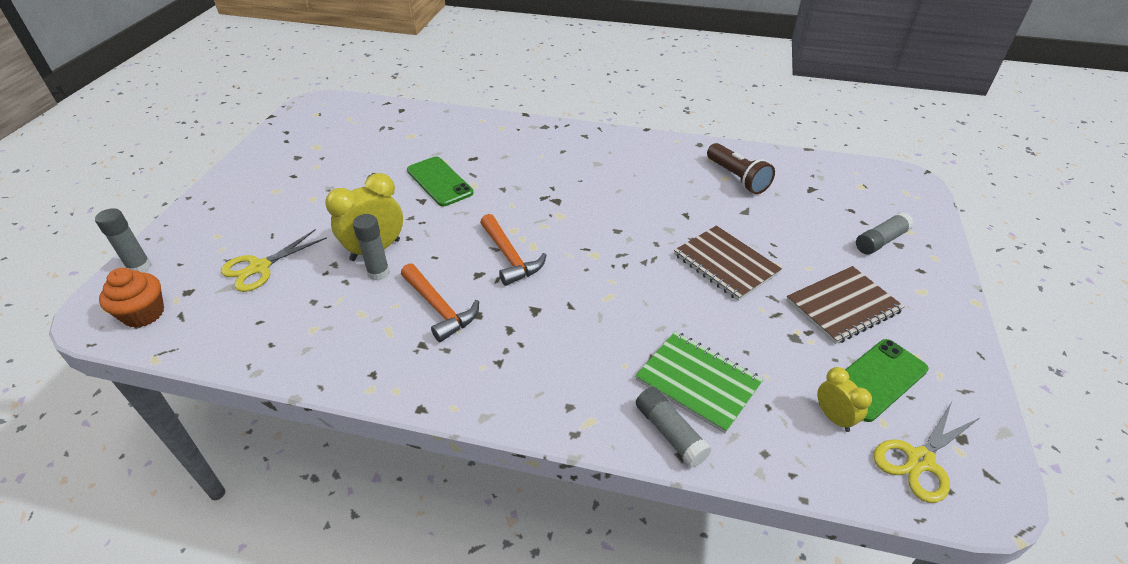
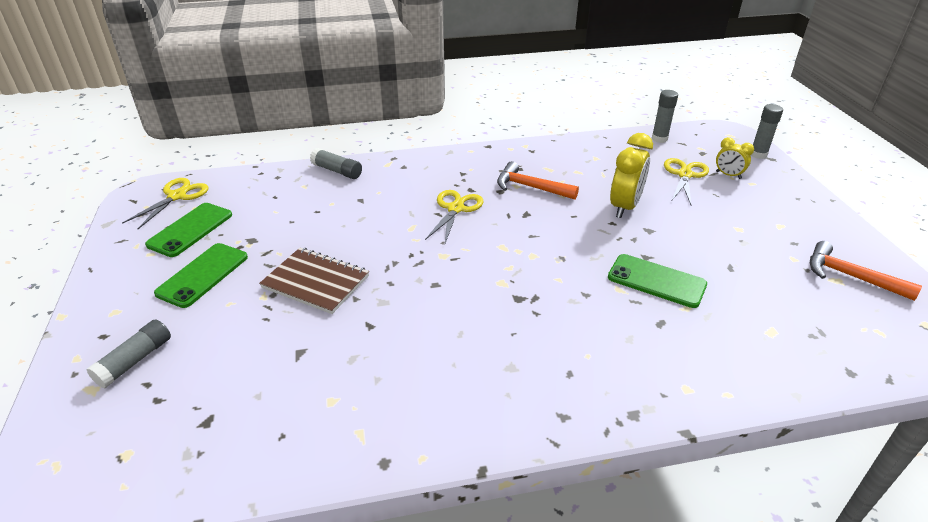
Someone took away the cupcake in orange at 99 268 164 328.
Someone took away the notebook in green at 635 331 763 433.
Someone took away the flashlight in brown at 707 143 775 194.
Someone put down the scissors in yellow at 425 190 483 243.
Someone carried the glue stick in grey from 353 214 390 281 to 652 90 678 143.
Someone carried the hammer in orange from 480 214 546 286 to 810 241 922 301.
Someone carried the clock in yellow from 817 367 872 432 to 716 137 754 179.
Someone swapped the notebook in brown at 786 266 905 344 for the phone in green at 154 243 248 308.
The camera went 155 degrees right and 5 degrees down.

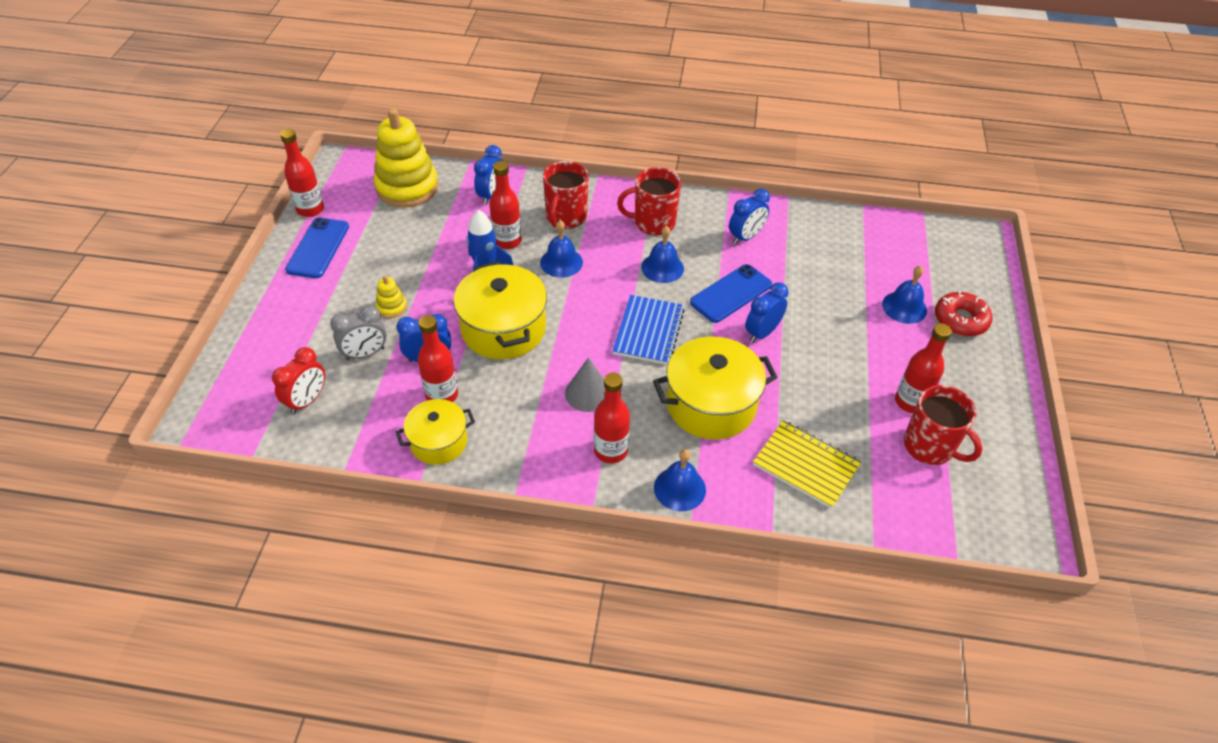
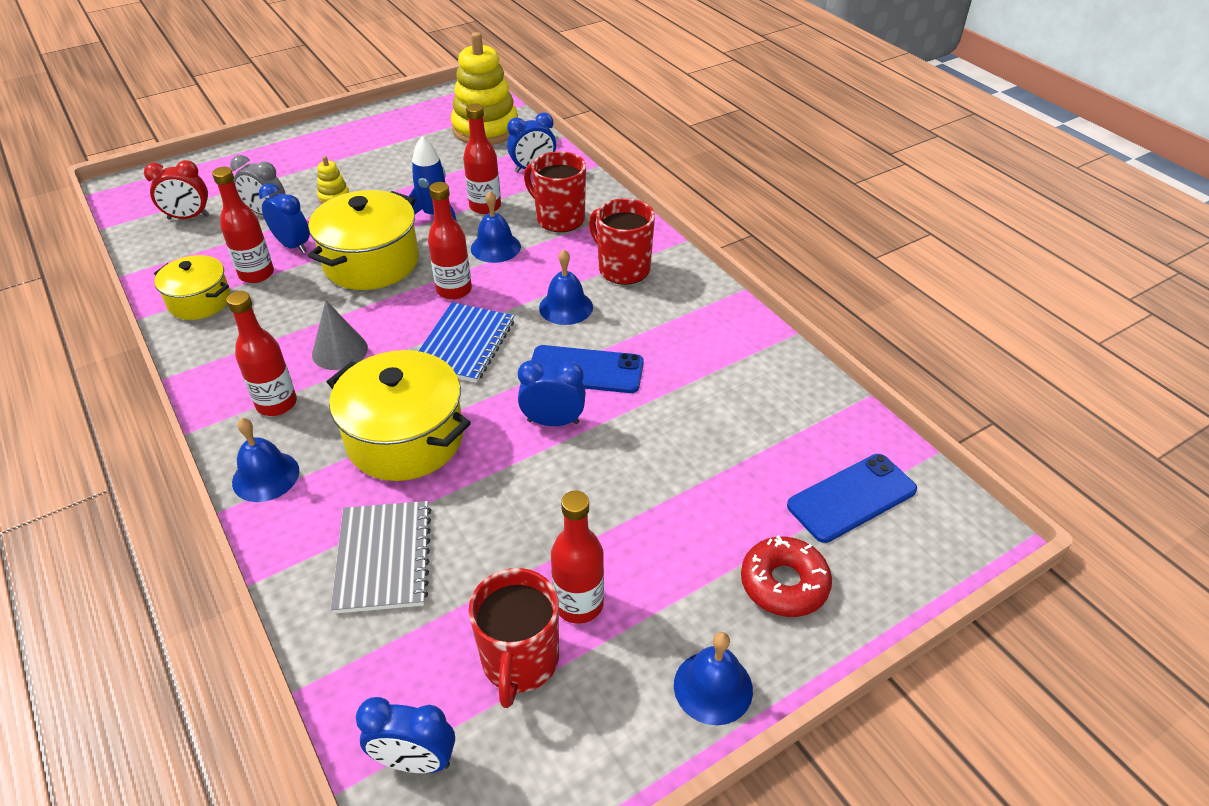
Someone carried the bottle in red from 280 129 324 217 to 428 182 472 300.
Someone carried the phone in blue from 285 218 349 278 to 787 454 917 543.
Someone carried the clock in blue from 729 189 770 244 to 356 697 455 773.
Someone carried the bell in blue from 882 266 927 324 to 674 632 753 725.
Someone repainted the notebook in yellow at 753 420 861 509, which became the notebook in grey at 331 501 431 614.
Someone rotated the mug in red at 543 161 589 229 by 60 degrees clockwise.
Someone rotated the notebook in blue at 612 295 685 365 by 45 degrees counterclockwise.
The camera went 50 degrees right and 5 degrees down.

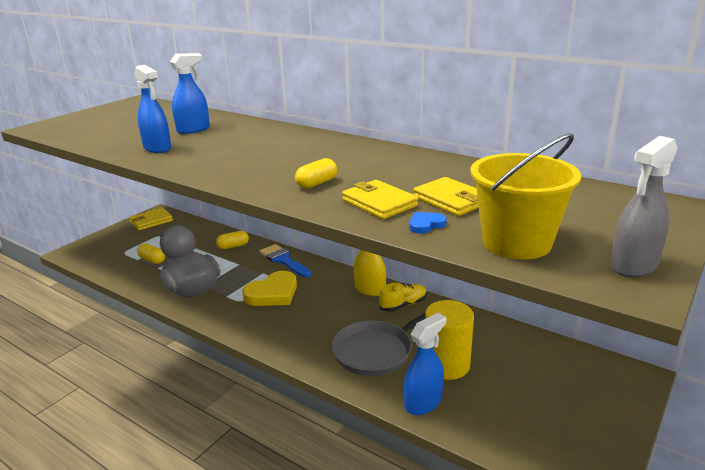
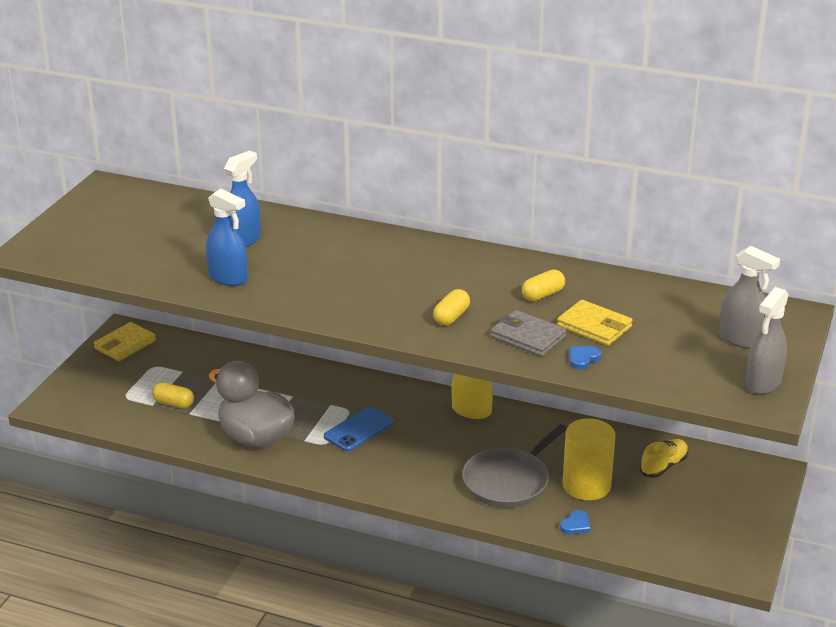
Someone took away the brush in blue at 259 244 311 277.
Someone took away the bucket in yellow at 470 133 581 260.
Someone put down the spray bottle in grey at 719 246 780 349.
Someone carried the capsule in yellow from 216 231 249 249 to 522 270 565 301.
Someone carried the shoe in yellow from 379 283 427 312 to 640 439 689 478.
Someone swapped the heart in yellow at 243 271 297 306 for the phone in blue at 324 407 394 451.
Someone swapped the spray bottle in blue at 404 313 446 415 for the heart in blue at 560 510 590 535.
Someone repainted the wallet in yellow at 342 180 418 219, which became the wallet in grey at 491 310 567 357.
The camera went 15 degrees left and 5 degrees up.

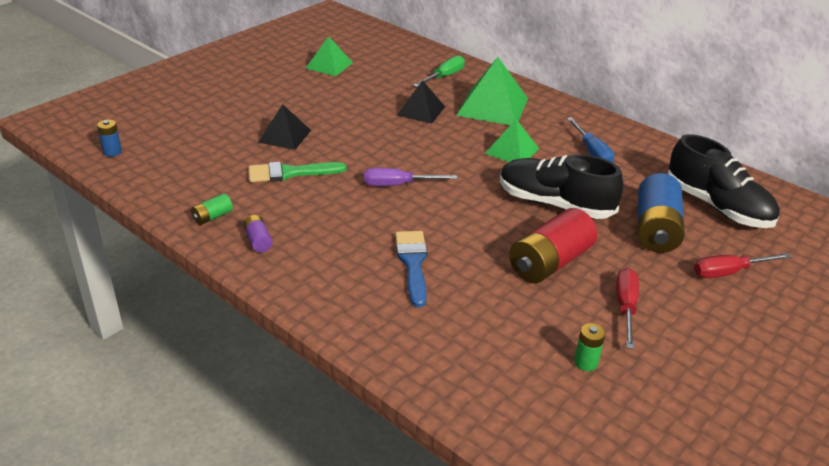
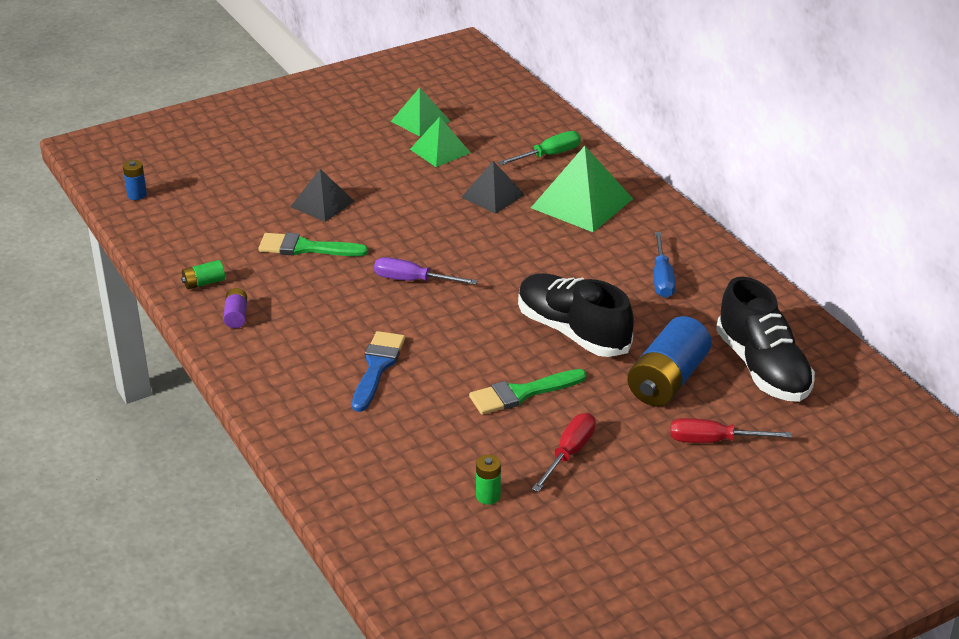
Someone carried the pyramid in green from 485 119 539 162 to 410 117 471 167.
Someone swapped the battery in red at 509 208 597 283 for the brush in green at 469 369 587 415.
The camera went 20 degrees right and 0 degrees up.

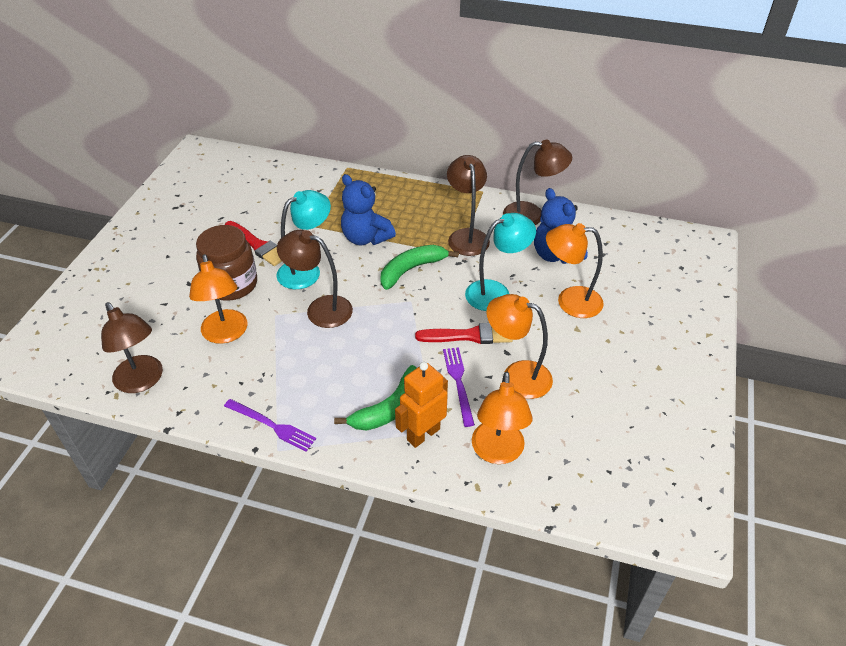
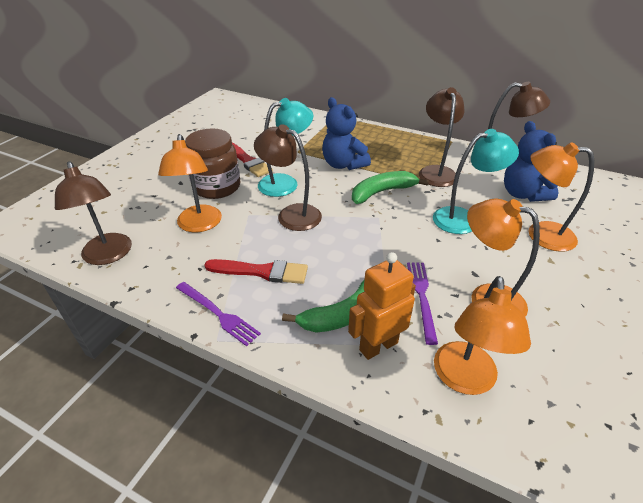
Someone carried the brush in red from 415 323 513 344 to 204 259 308 284.
The camera went 10 degrees right and 5 degrees down.

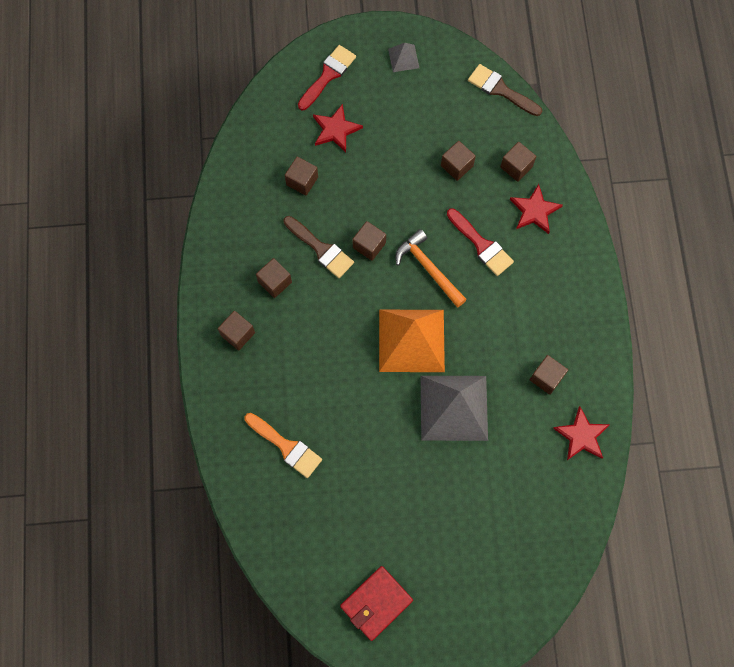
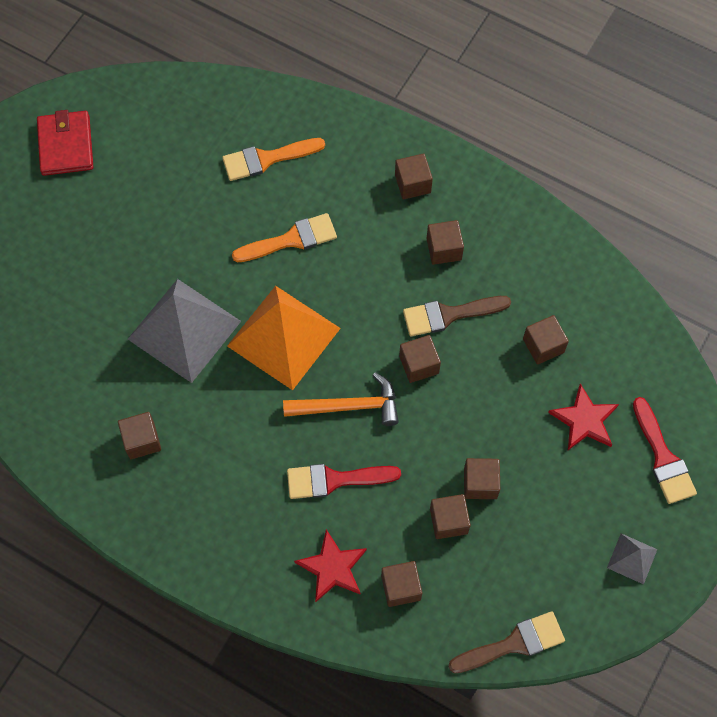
Someone took away the star in red at 553 406 610 460.
Someone put down the brush in orange at 232 213 337 262.
Someone put down the cube in brown at 464 458 500 499.
The camera went 125 degrees right and 5 degrees down.

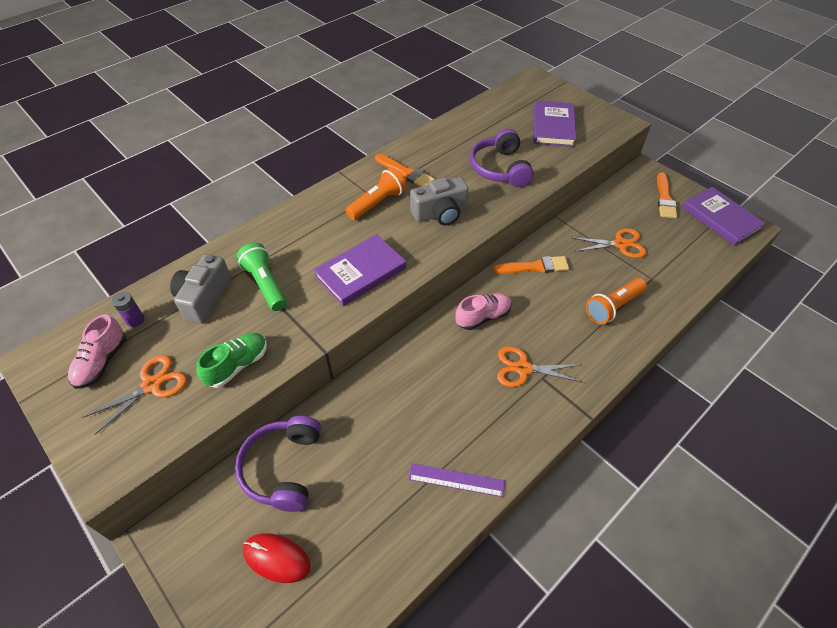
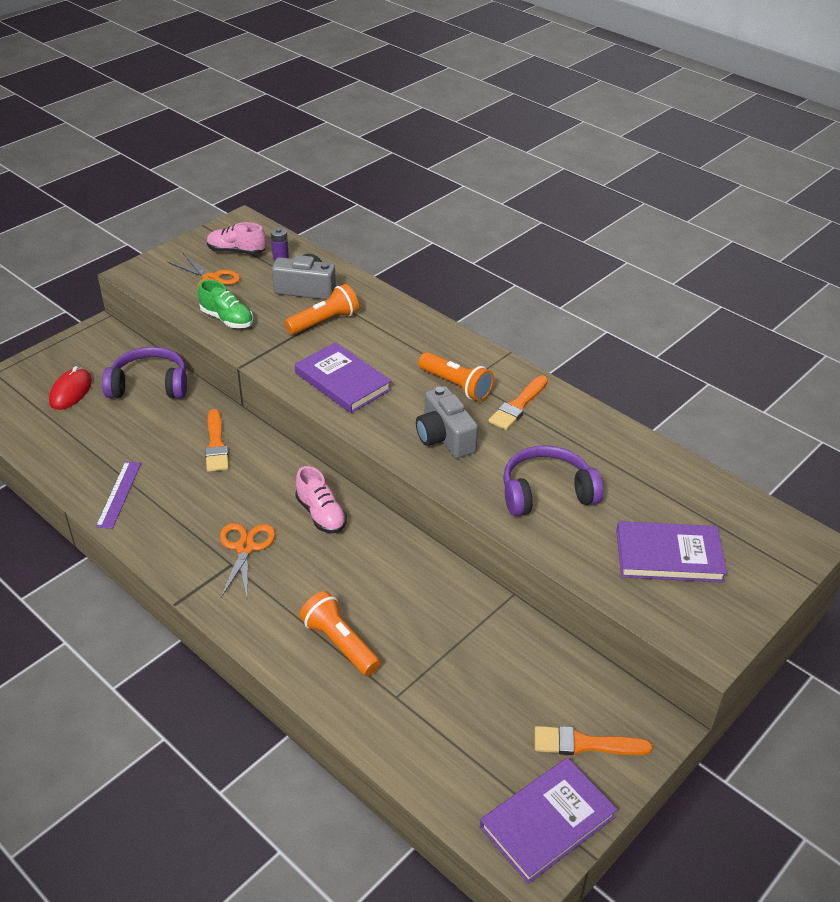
Someone took away the scissors in orange at 571 228 646 258.
Someone carried the brush in orange from 494 256 569 274 to 205 409 229 472.
Someone repainted the flashlight in green at 236 243 287 311, which became the flashlight in orange at 284 284 359 335.
The camera went 85 degrees right and 10 degrees down.

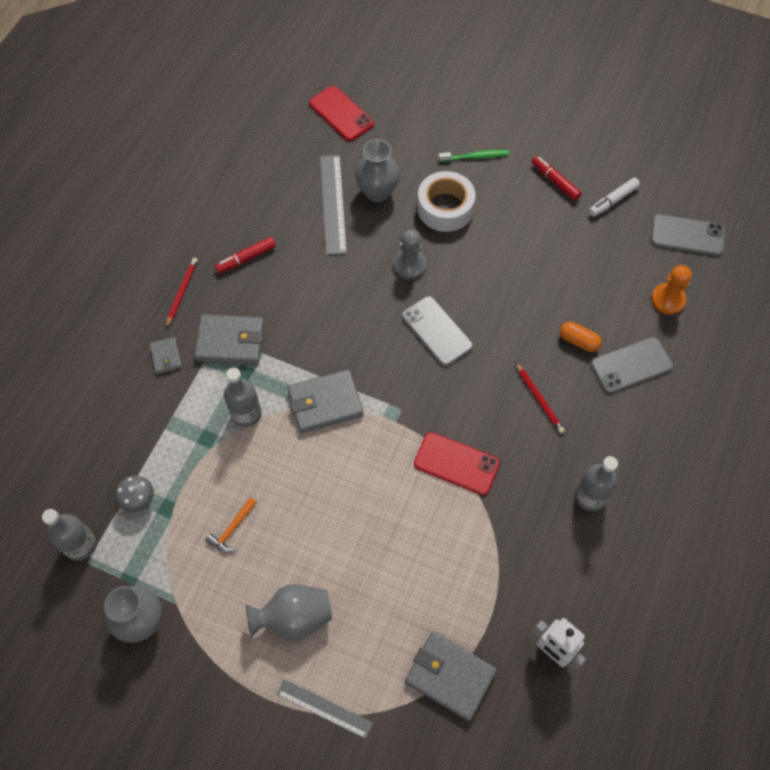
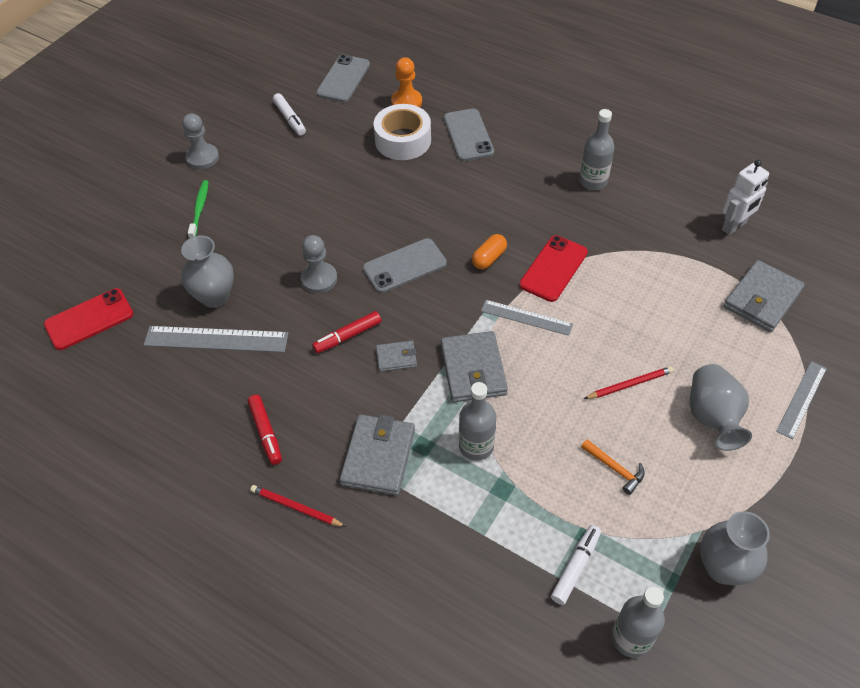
Someone put down the pawn in grey at 182 113 219 169.
Someone put down the ruler in grey at 481 300 573 336.
Someone carried the wallet in grey from 149 337 182 374 to 376 341 417 372.
Someone carried the tape in white from 417 171 476 232 to 374 104 431 160.
Someone carried the pencil in red from 515 362 565 434 to 584 366 674 399.
Someone carried the marker in red from 532 156 582 201 to 312 311 382 353.
Someone carried the capsule in orange from 560 322 601 352 to 472 234 507 269.
Someone swapped the mushroom in grey at 116 476 154 513 for the marker in white at 551 525 601 605.
The camera went 80 degrees left and 10 degrees down.

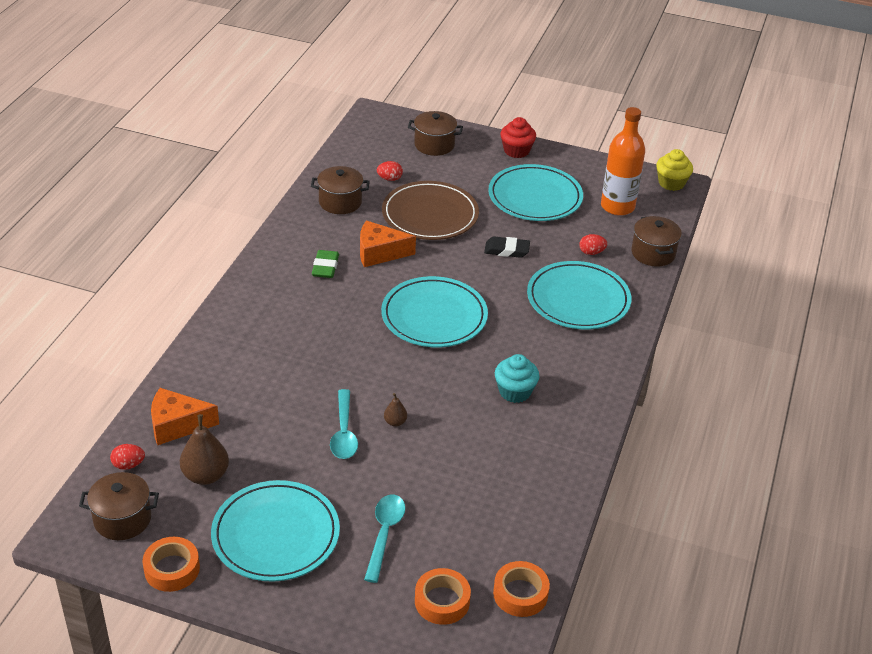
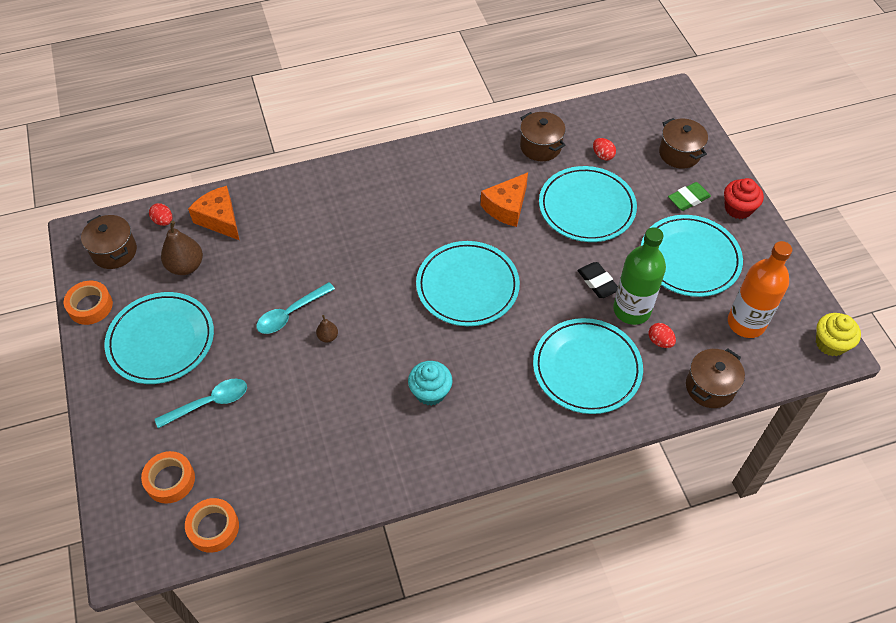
Someone put down the bottle in green at 613 227 666 325.
Someone carried the eraser in green from 312 250 339 278 to 668 182 711 211.
Someone repainted the plate in brown at 382 181 479 240, which became the plate in turquoise at 539 166 637 242.
Someone rotated the cheese in orange at 360 220 416 267 by 105 degrees counterclockwise.
The camera went 55 degrees right and 15 degrees up.

